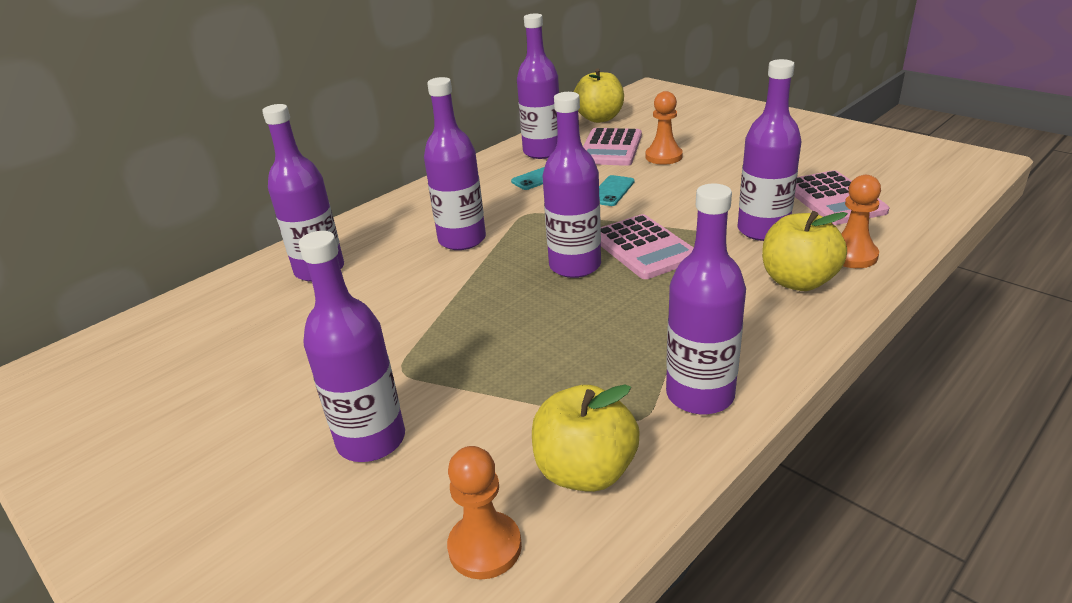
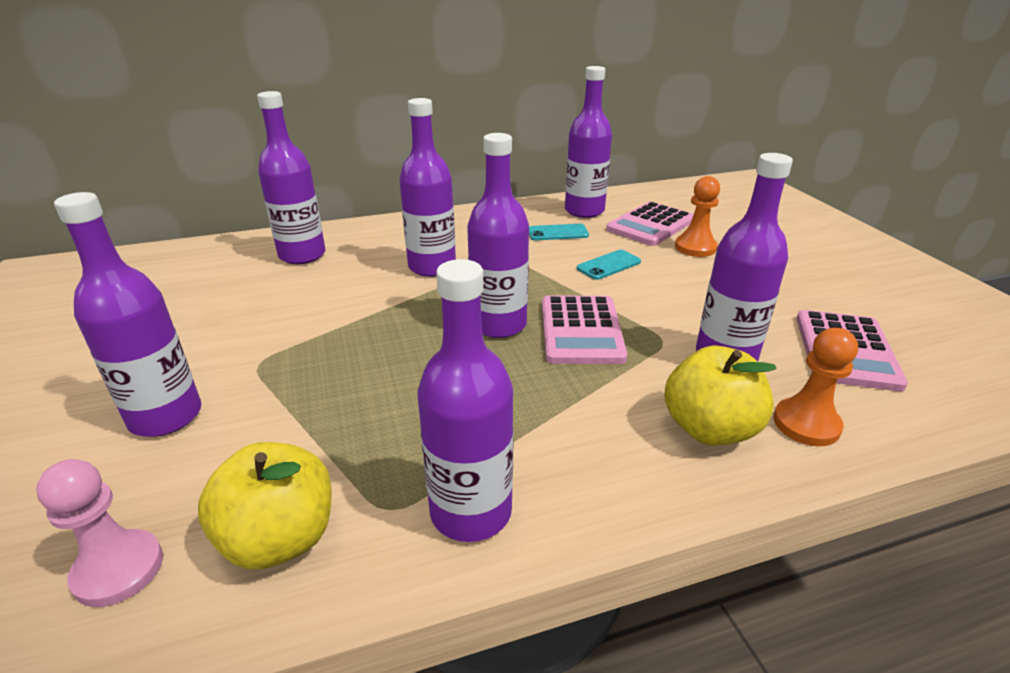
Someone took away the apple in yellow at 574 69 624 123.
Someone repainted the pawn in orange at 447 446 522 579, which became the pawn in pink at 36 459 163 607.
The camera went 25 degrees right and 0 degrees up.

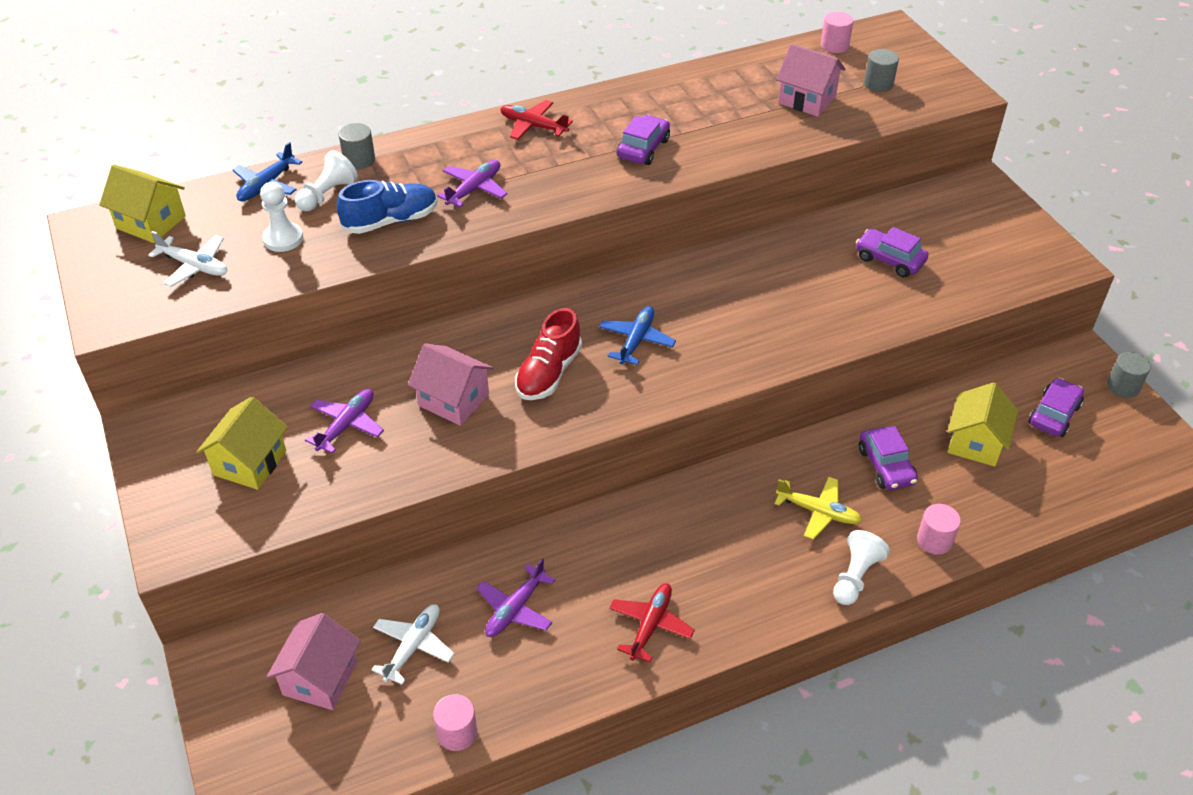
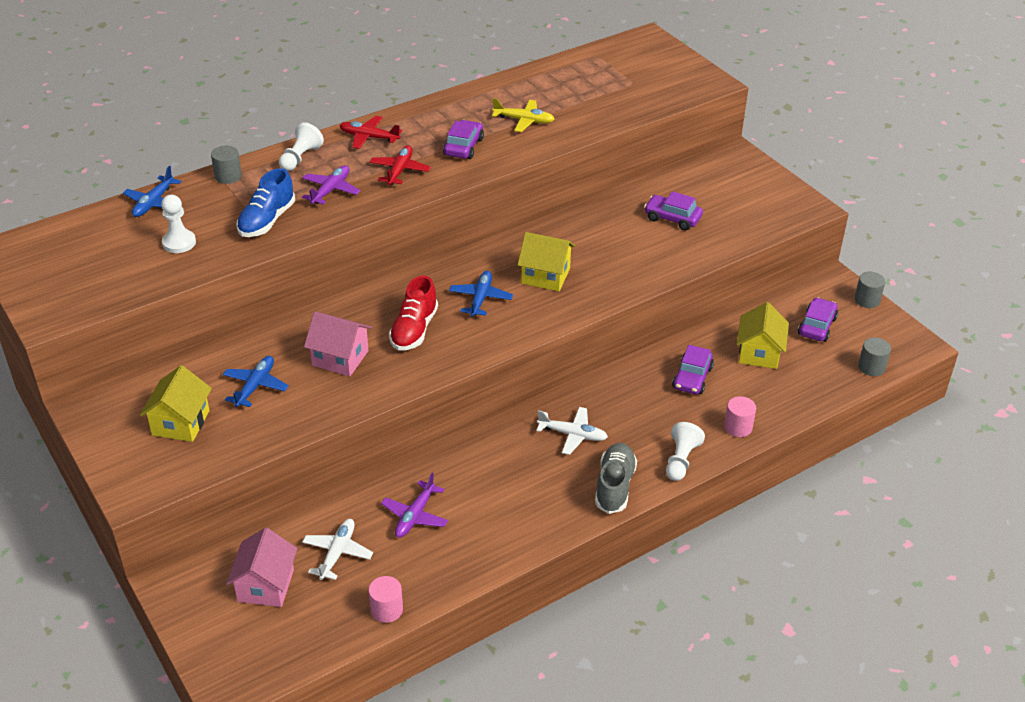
Someone took away the house in pink at 776 44 846 117.
Someone took away the cylinder in pink at 821 11 854 53.
Someone put down the shoe in grey at 595 443 637 514.
Someone carried the house in yellow from 99 164 186 243 to 517 232 575 291.
Someone carried the plane in white from 148 231 227 287 to 536 407 608 455.
Someone carried the pawn in white from 295 150 358 211 to 279 122 324 171.
Someone carried the plane in red from 609 583 695 662 to 369 145 431 185.
Someone carried the plane in yellow from 774 477 862 540 to 492 98 555 132.
Someone carried the cylinder in grey from 864 49 899 92 to 858 337 891 376.
Someone repainted the plane in purple at 305 389 384 454, which became the plane in blue at 223 356 289 407.
Someone rotated the shoe in blue at 337 180 437 234 by 150 degrees clockwise.
Someone rotated the car in purple at 858 426 918 490 by 45 degrees clockwise.
The camera went 10 degrees left and 5 degrees down.

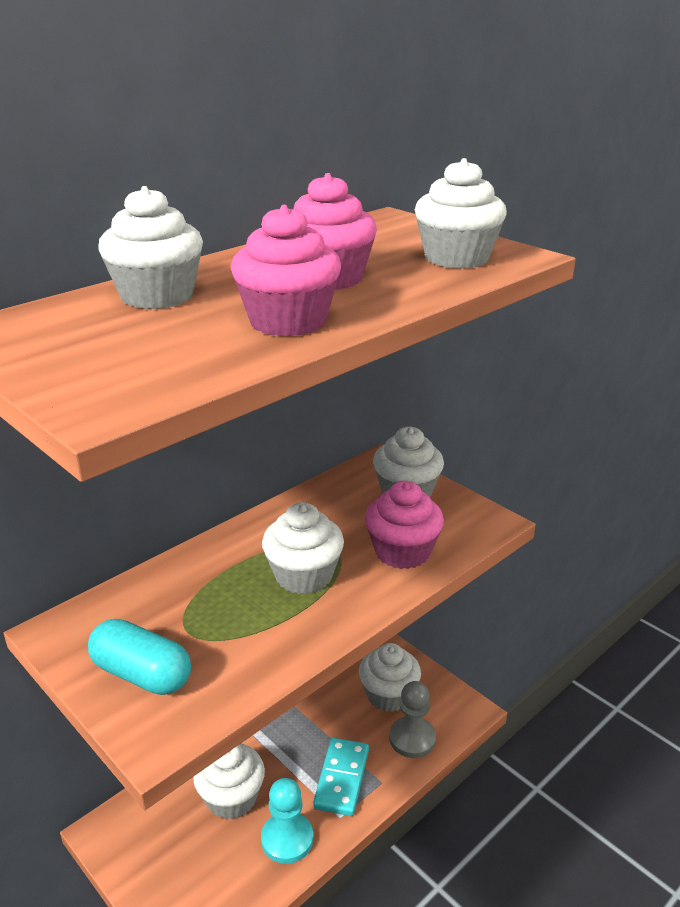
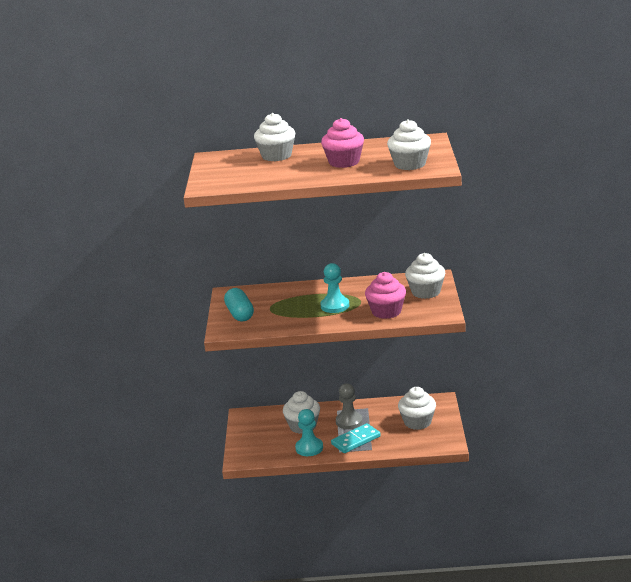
Someone took away the cupcake in pink at 231 205 341 336.
Someone carried the pawn in grey from 389 681 436 758 to 336 383 363 429.
Someone swapped the cupcake in white at 262 502 344 594 for the pawn in turquoise at 320 263 349 313.
The camera went 45 degrees right and 5 degrees down.

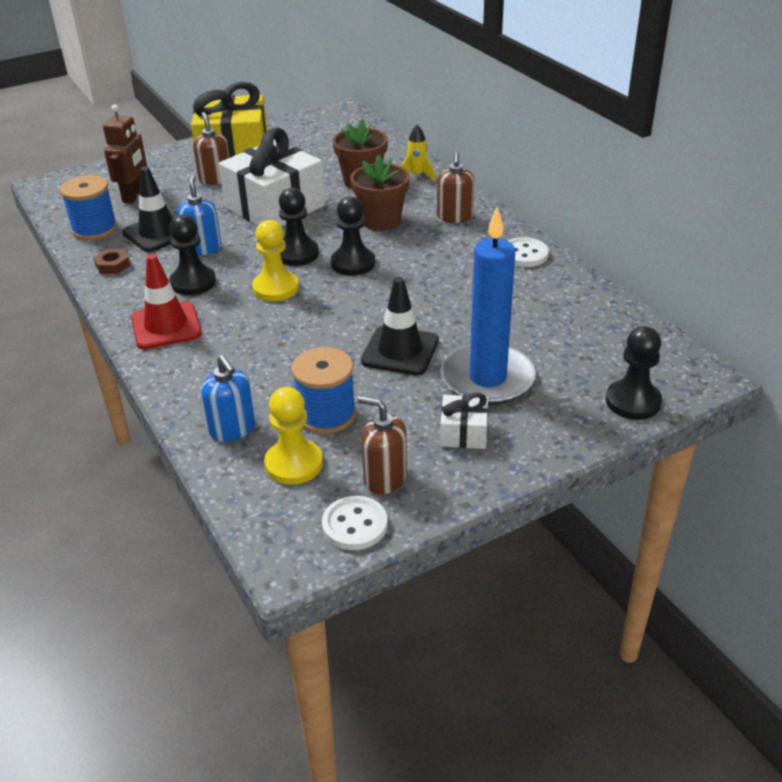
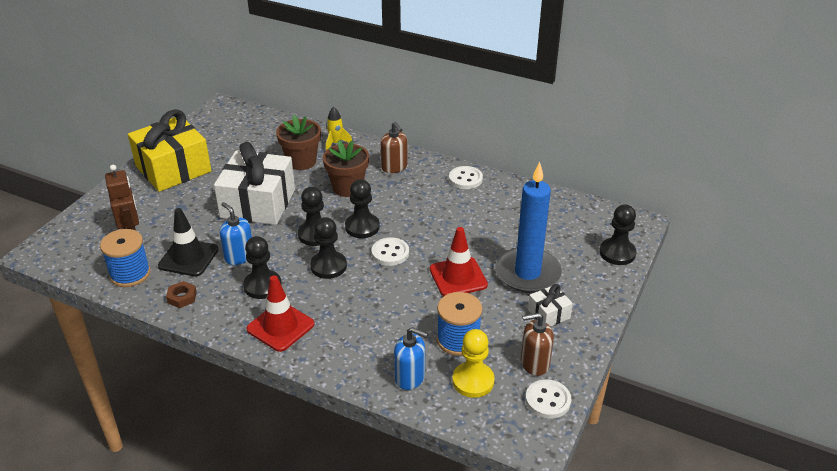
Someone took away the soap dispenser in brown at 193 112 229 185.
Someone put down the button in white at 372 237 409 266.
Someone repainted the pawn in yellow at 252 220 299 301, which became the pawn in black at 310 217 347 279.
Someone repainted the traffic cone in black at 361 277 439 375, which became the traffic cone in red at 430 227 488 296.
The camera went 35 degrees left and 0 degrees up.

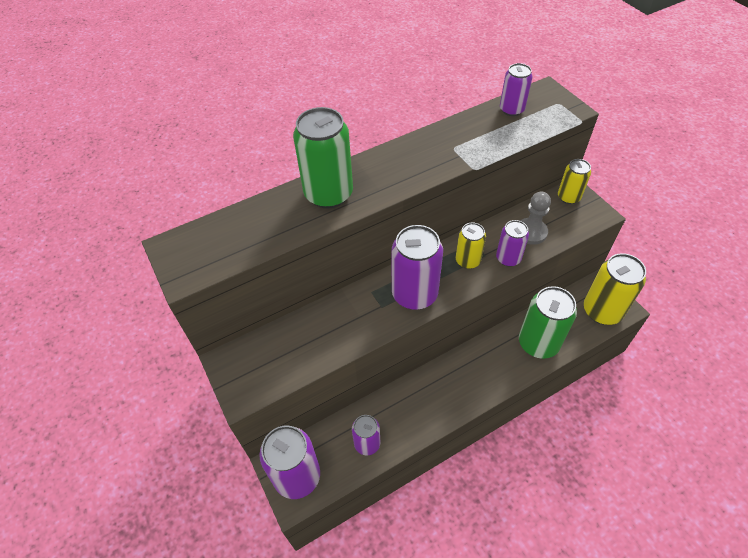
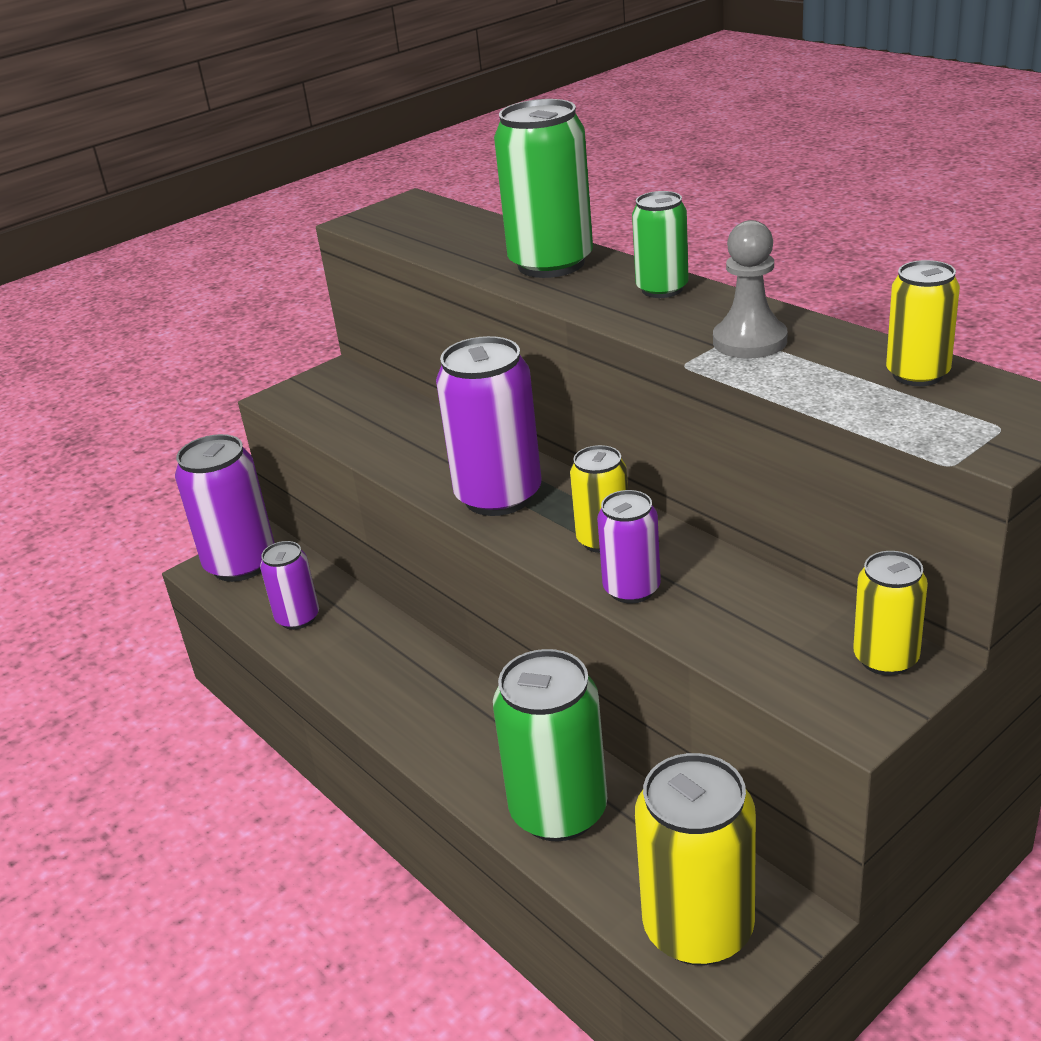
Someone put down the can in green at 632 191 689 298.
Someone carried the pawn in grey from 520 192 551 245 to 713 220 787 359.
Someone repainted the can in purple at 500 63 532 116, which became the can in yellow at 886 260 960 386.
The camera went 80 degrees right and 20 degrees down.

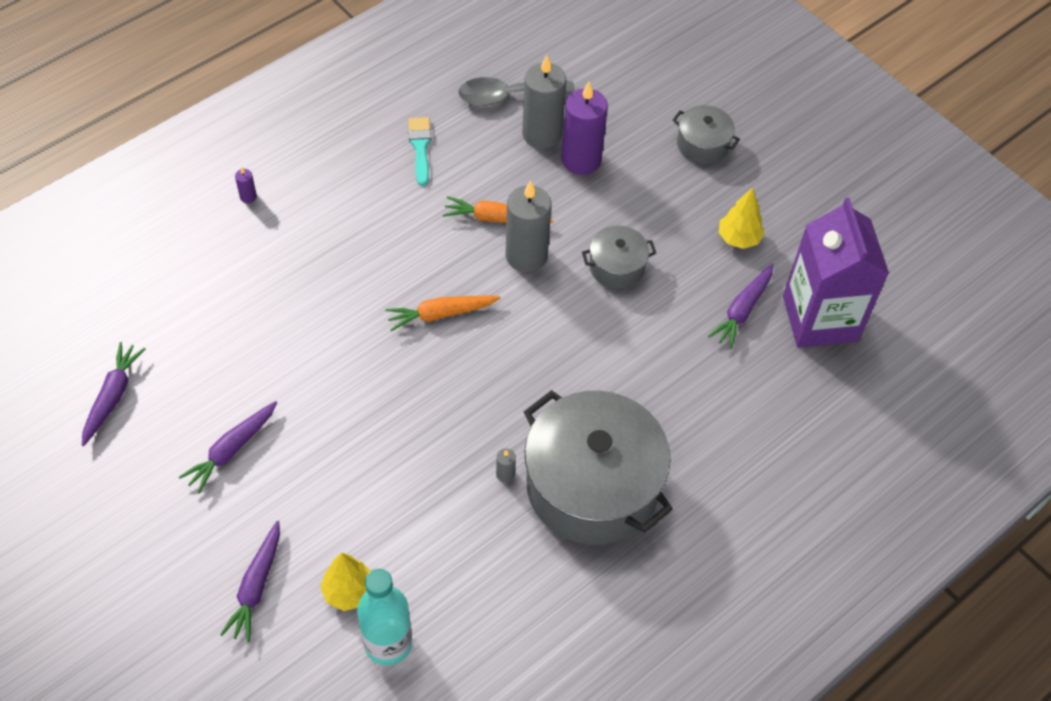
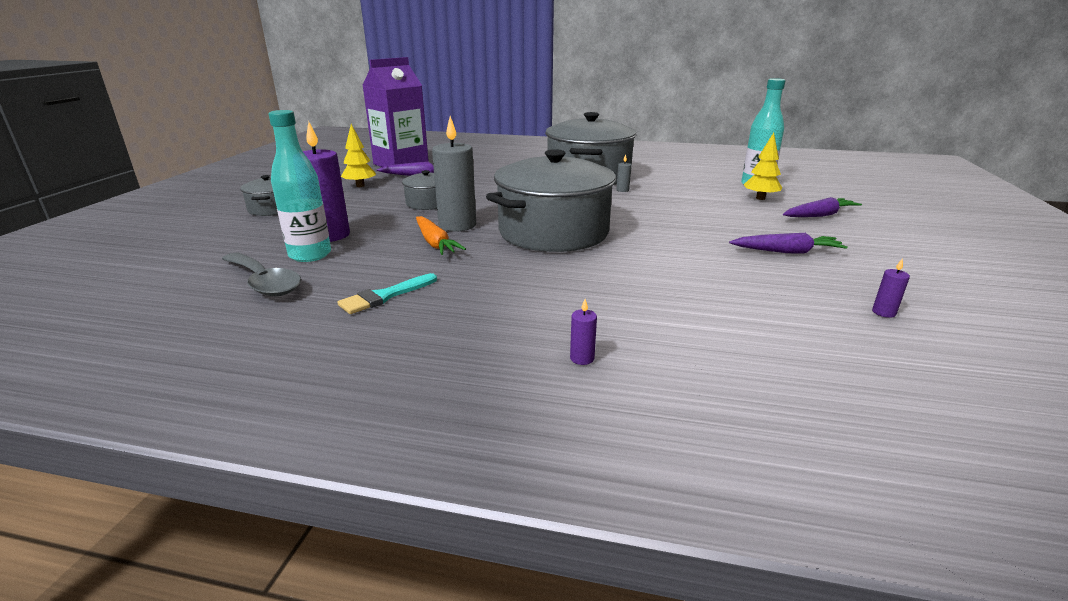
Someone swapped the carrot in purple at 82 342 145 446 for the candle in purple at 872 258 910 318.
Someone swapped the carrot in orange at 385 295 500 331 for the pot in grey at 486 149 616 252.
Someone swapped the candle in grey at 522 55 566 149 for the bottle in turquoise at 268 110 331 262.
The camera went 125 degrees left and 30 degrees down.

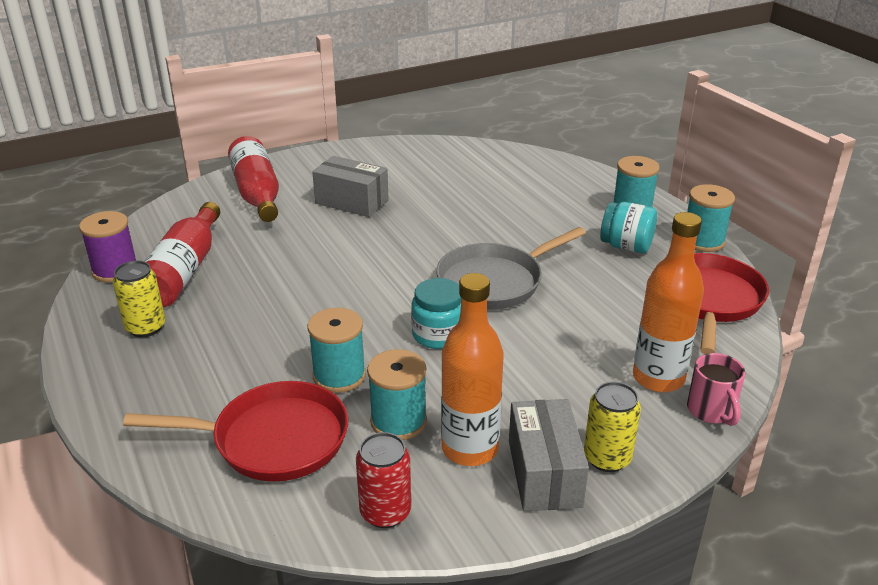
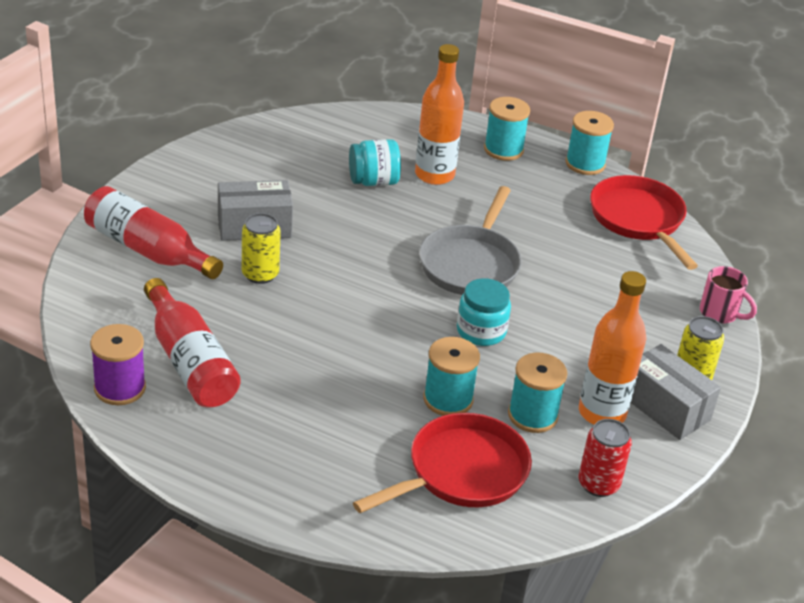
Someone carried the can in yellow from 113 261 165 337 to 242 213 281 284.
Someone carried the jar in turquoise from 600 202 657 253 to 349 139 401 186.
Someone carried the bottle in orange from 633 212 704 392 to 415 44 464 185.
The camera went 40 degrees left and 5 degrees up.

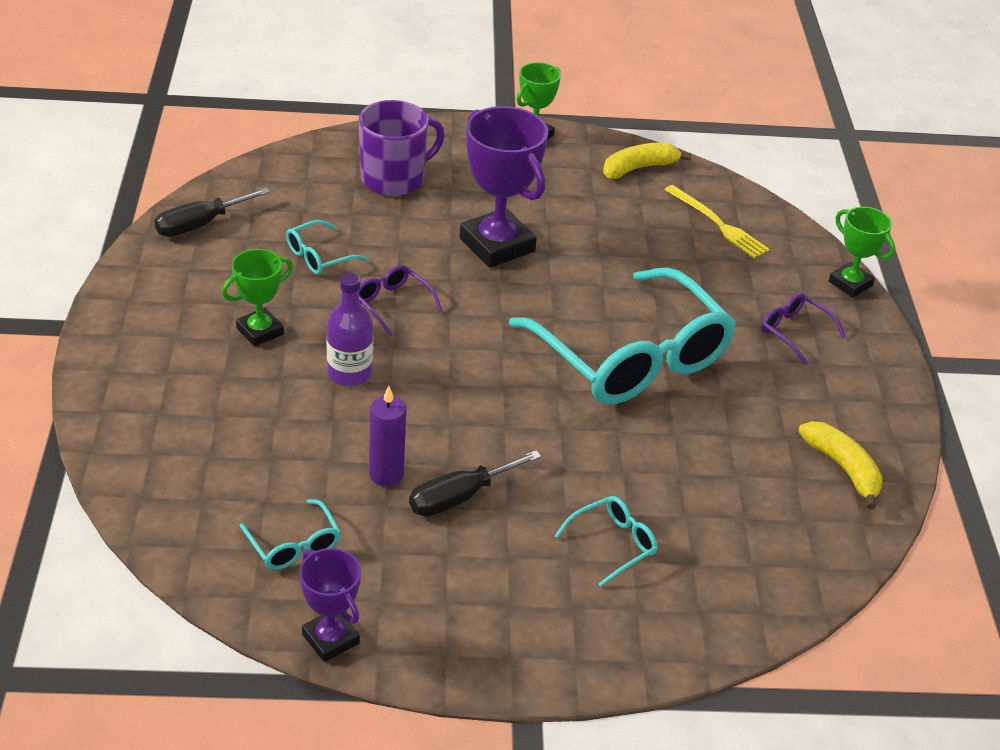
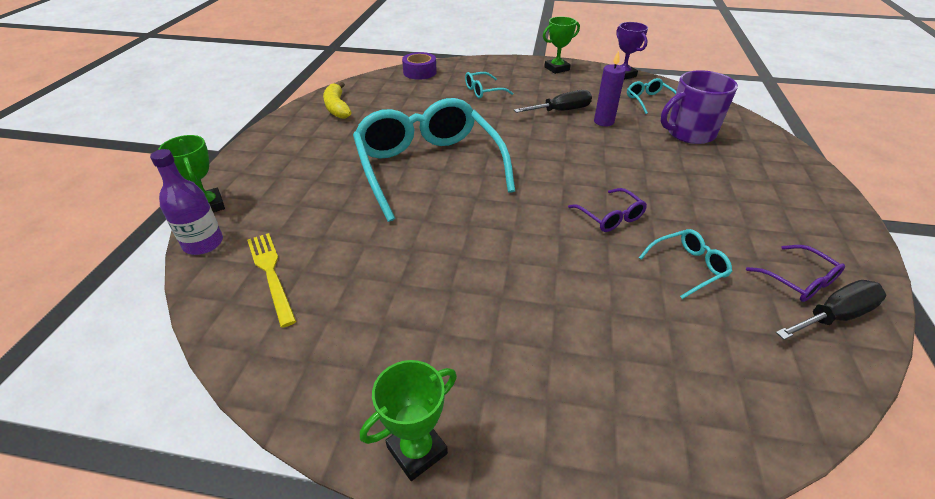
Someone took away the trophy in purple at 460 106 548 268.
Someone took away the banana in yellow at 603 142 692 179.
Someone put down the tape in purple at 402 52 437 80.
Someone carried the trophy in green from 222 249 293 347 to 543 17 580 74.
Someone carried the bottle in purple from 327 273 373 386 to 150 149 223 255.
Someone carried the mug in purple from 359 100 445 196 to 661 70 738 144.
Someone carried the glasses in purple from 761 293 846 365 to 746 245 845 302.
The camera went 165 degrees left and 0 degrees up.

